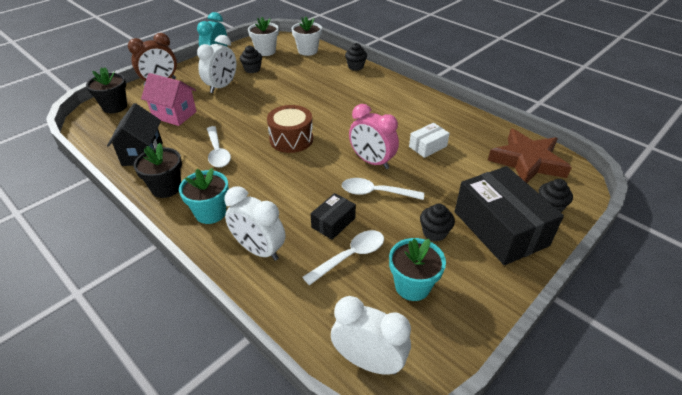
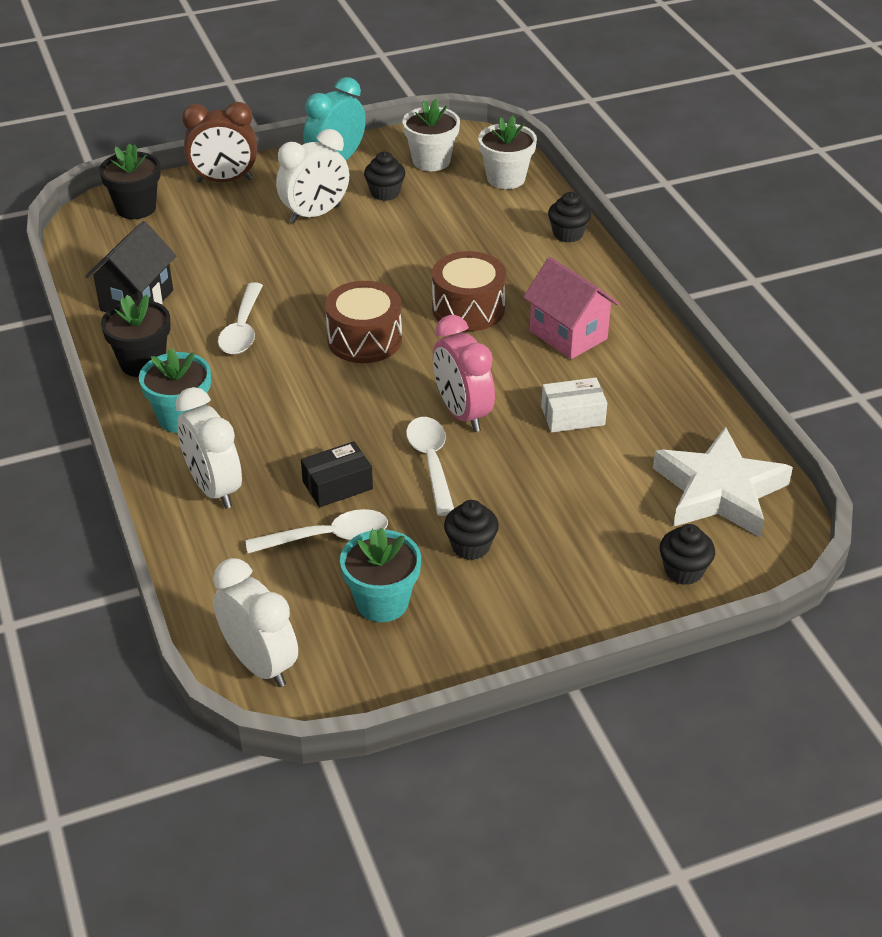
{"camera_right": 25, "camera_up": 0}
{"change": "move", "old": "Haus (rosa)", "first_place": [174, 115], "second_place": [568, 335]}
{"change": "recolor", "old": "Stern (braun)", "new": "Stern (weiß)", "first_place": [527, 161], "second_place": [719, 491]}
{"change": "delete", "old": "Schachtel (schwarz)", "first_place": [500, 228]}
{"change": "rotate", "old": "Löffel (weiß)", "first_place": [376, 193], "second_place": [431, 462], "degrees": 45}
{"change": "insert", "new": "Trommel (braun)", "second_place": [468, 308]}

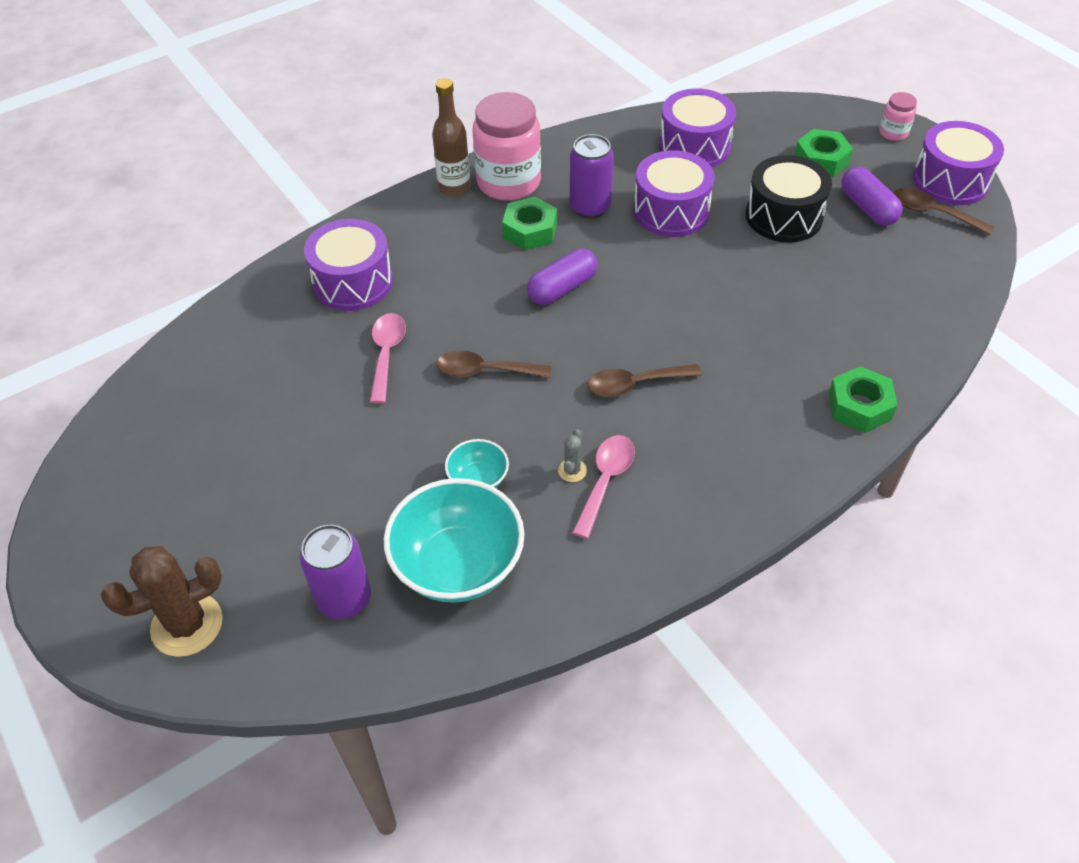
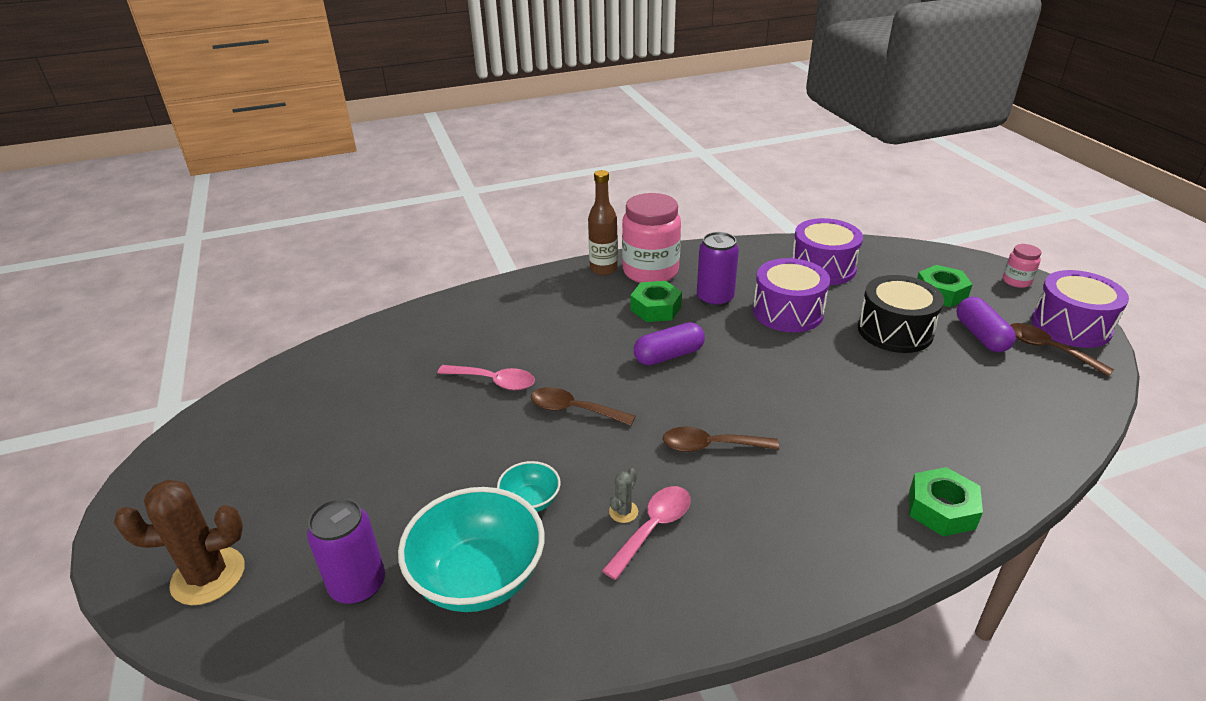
{"camera_right": 15, "camera_up": -15}
{"change": "delete", "old": "Trommel (lila)", "first_place": [353, 282]}
{"change": "rotate", "old": "Löffel (rosa)", "first_place": [386, 354], "second_place": [494, 381], "degrees": 90}

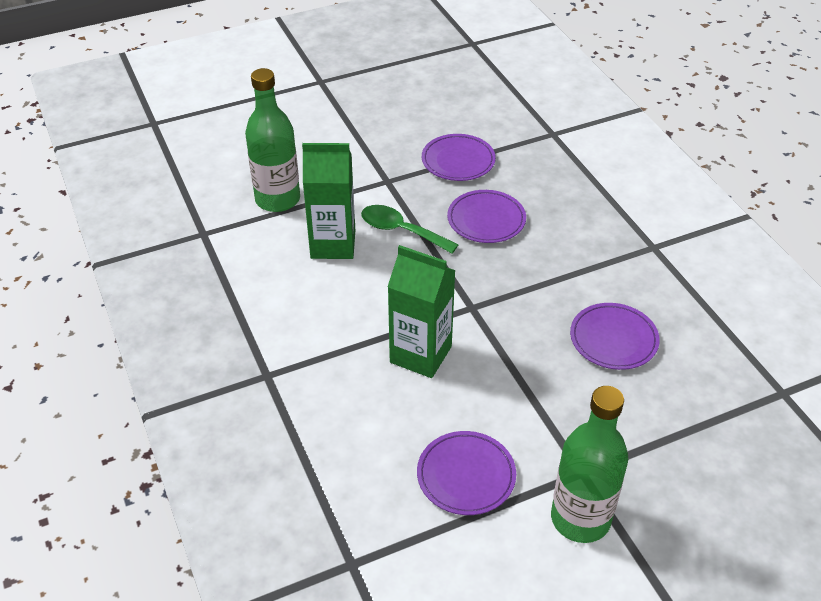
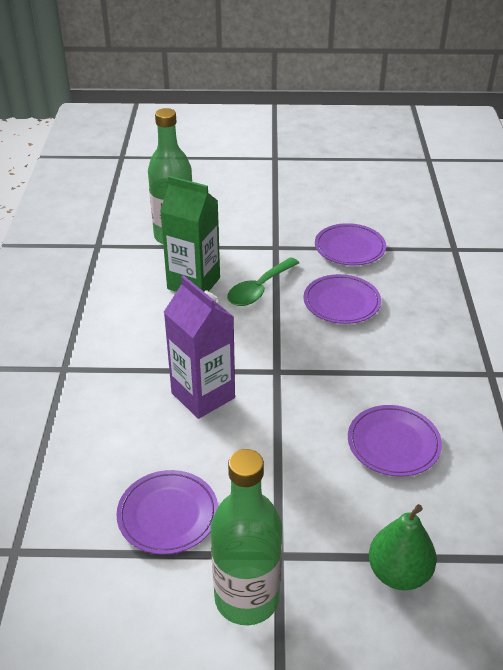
{"camera_right": 25, "camera_up": -5}
{"change": "rotate", "old": "Löffel (grün)", "first_place": [401, 231], "second_place": [259, 289], "degrees": -105}
{"change": "recolor", "old": "Getränkekarton (grün)", "new": "Getränkekarton (lila)", "first_place": [420, 354], "second_place": [203, 395]}
{"change": "insert", "new": "Birne (grün)", "second_place": [398, 573]}

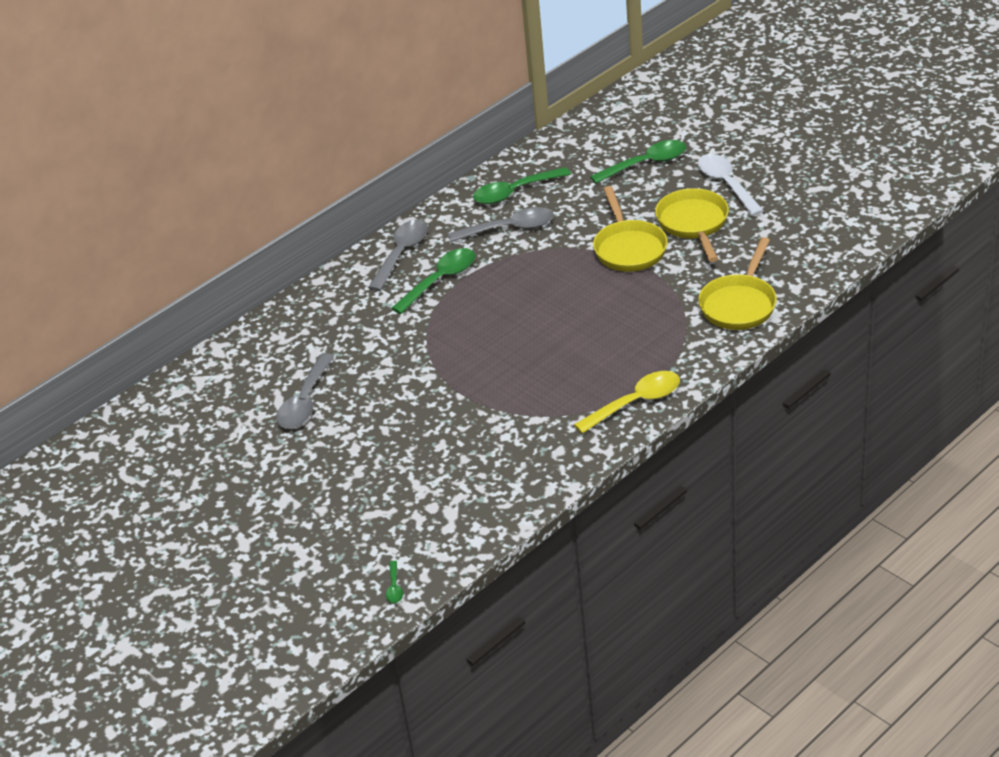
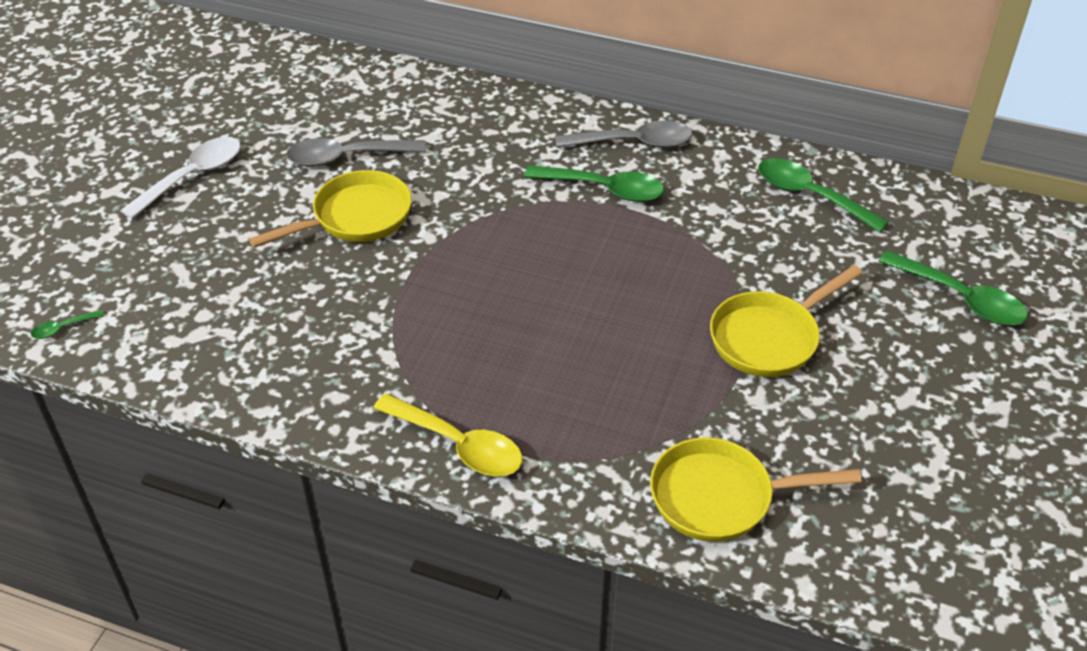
{"camera_right": 60, "camera_up": 5}
{"change": "move", "old": "Löffel (weiß)", "first_place": [726, 184], "second_place": [193, 176]}
{"change": "move", "old": "Pfanne (gelb)", "first_place": [693, 224], "second_place": [355, 218]}
{"change": "delete", "old": "Löffel (grau)", "first_place": [509, 228]}

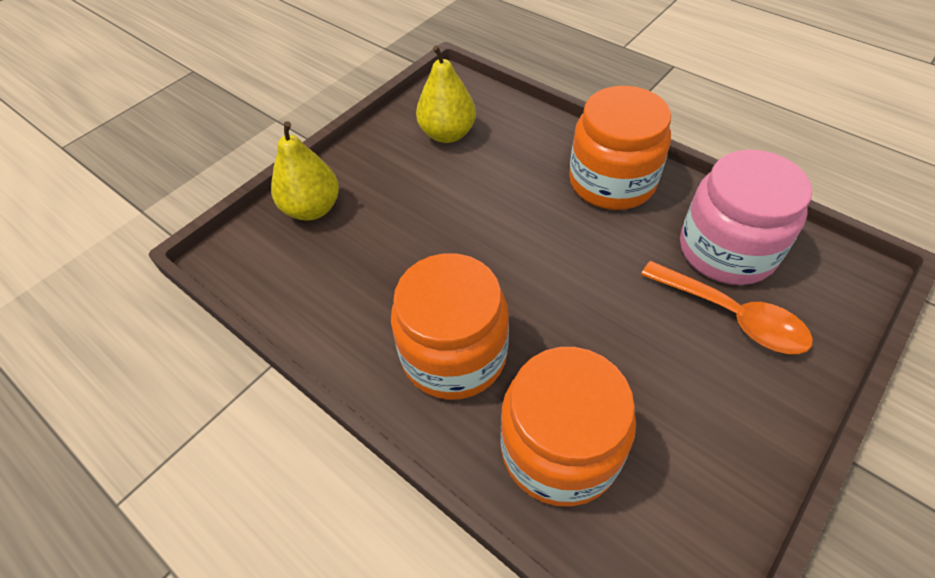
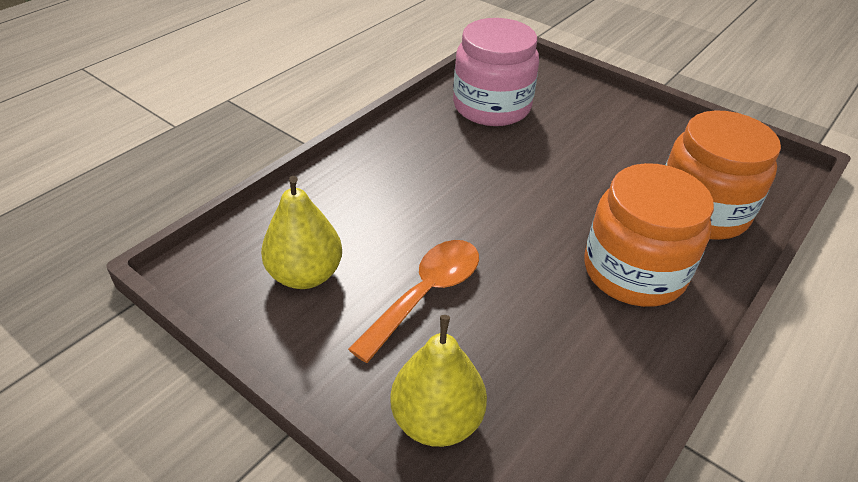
{"camera_right": -95, "camera_up": -10}
{"change": "delete", "old": "Einmachglas (orange)", "first_place": [611, 182]}
{"change": "move", "old": "Löffel (orange)", "first_place": [732, 316], "second_place": [426, 294]}

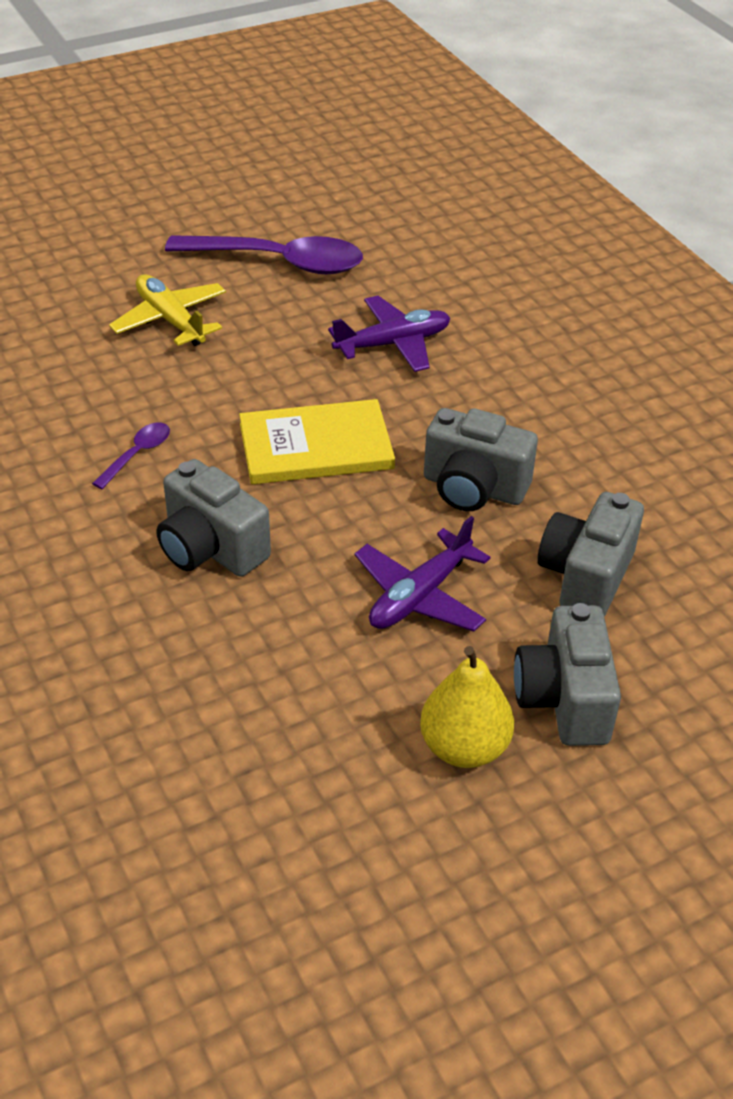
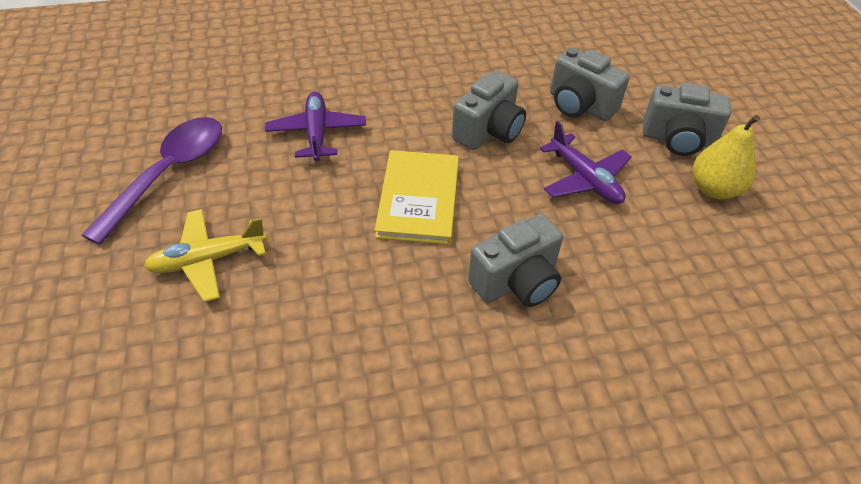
{"camera_right": -75, "camera_up": 5}
{"change": "delete", "old": "Löffel (lila)", "first_place": [137, 454]}

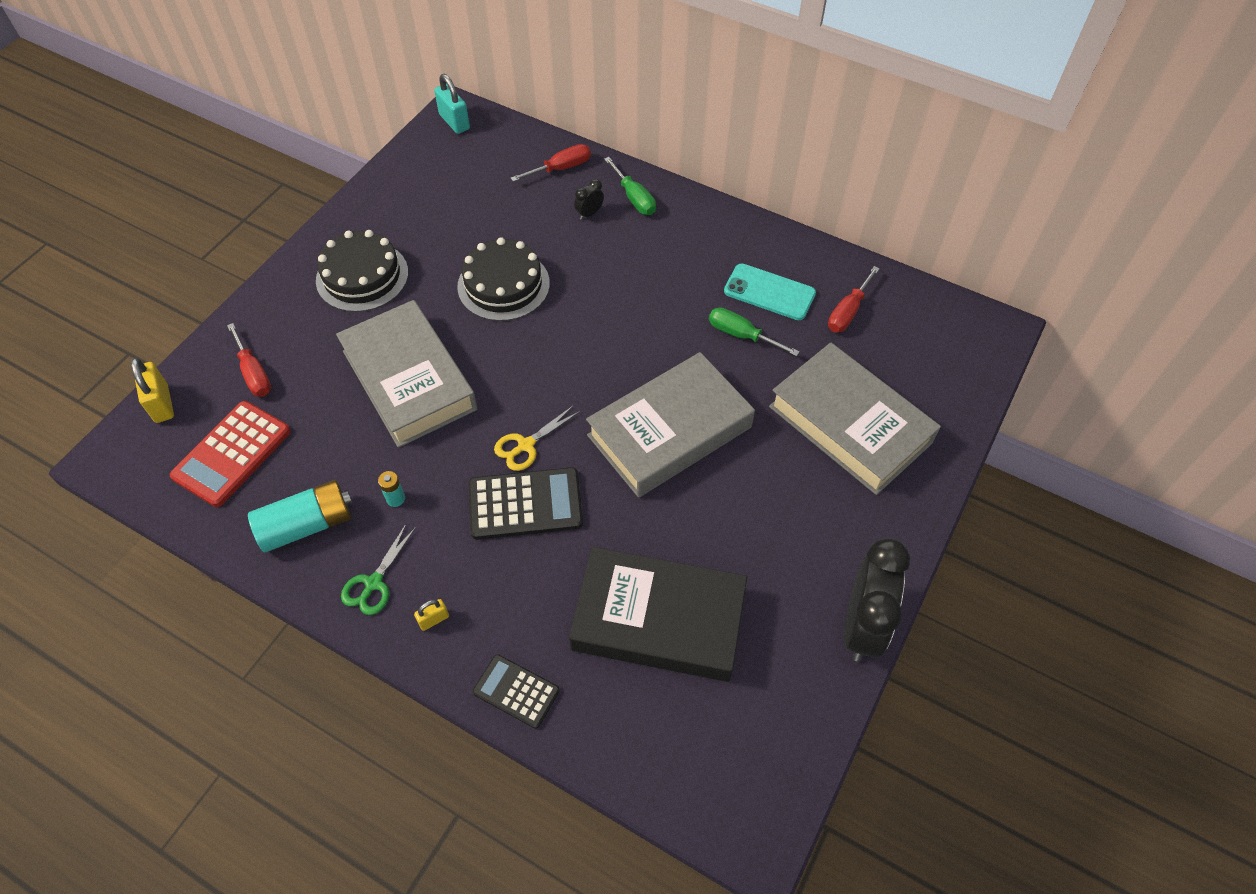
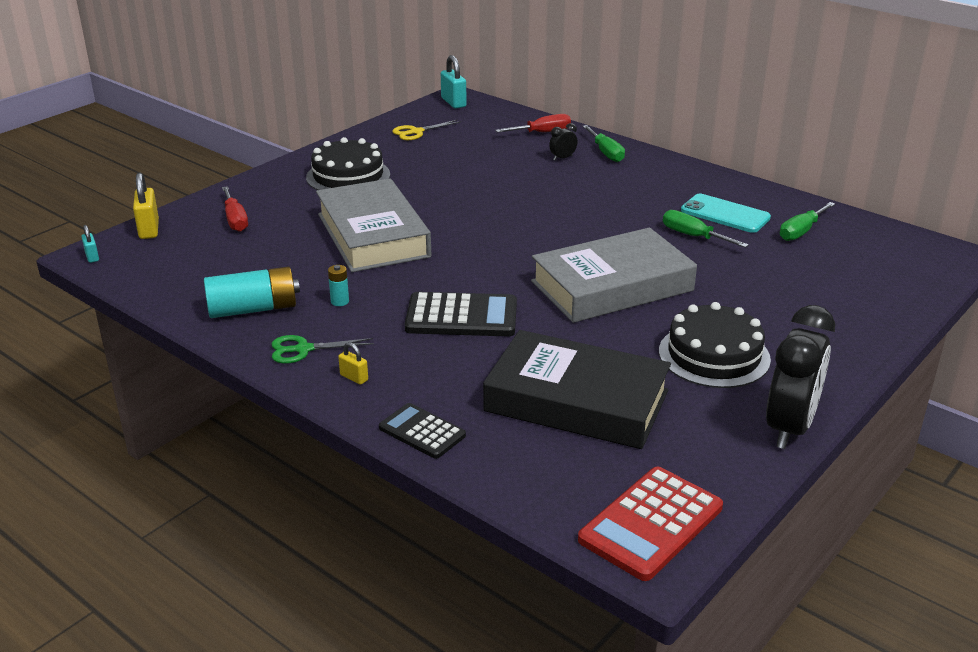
{"camera_right": 10, "camera_up": -25}
{"change": "move", "old": "Kuchen (schwarz)", "first_place": [503, 285], "second_place": [714, 355]}
{"change": "recolor", "old": "Schraubenzieher (rot)", "new": "Schraubenzieher (grün)", "first_place": [847, 312], "second_place": [801, 231]}
{"change": "delete", "old": "Buch (grau)", "first_place": [850, 424]}
{"change": "move", "old": "Taschenrechner (rot)", "first_place": [232, 454], "second_place": [651, 524]}
{"change": "move", "old": "Schere (gelb)", "first_place": [526, 445], "second_place": [416, 132]}
{"change": "rotate", "old": "Schere (grün)", "first_place": [374, 583], "second_place": [304, 349], "degrees": 45}
{"change": "rotate", "old": "Vorhängeschloss (gelb)", "first_place": [434, 619], "second_place": [354, 378], "degrees": 60}
{"change": "insert", "new": "Vorhängeschloss (türkis)", "second_place": [92, 257]}

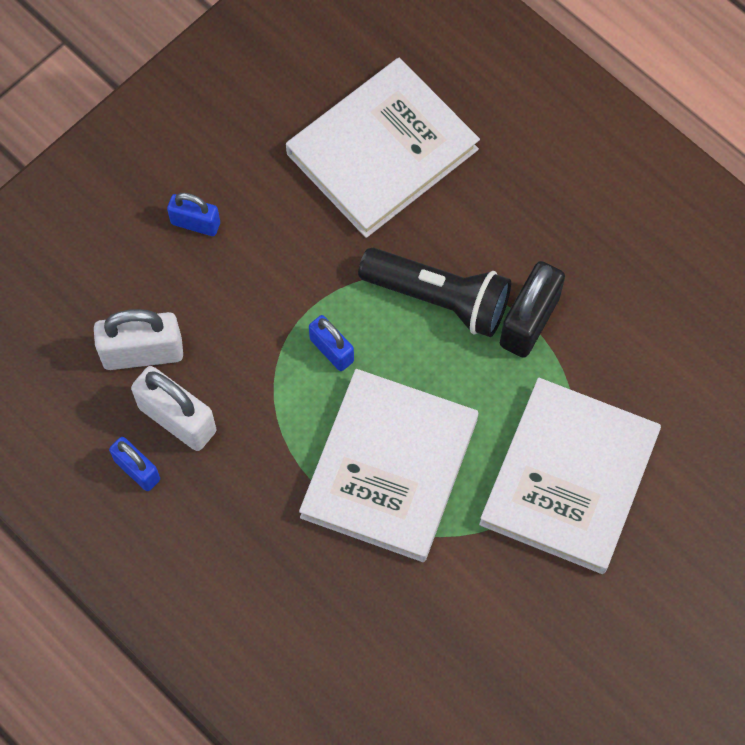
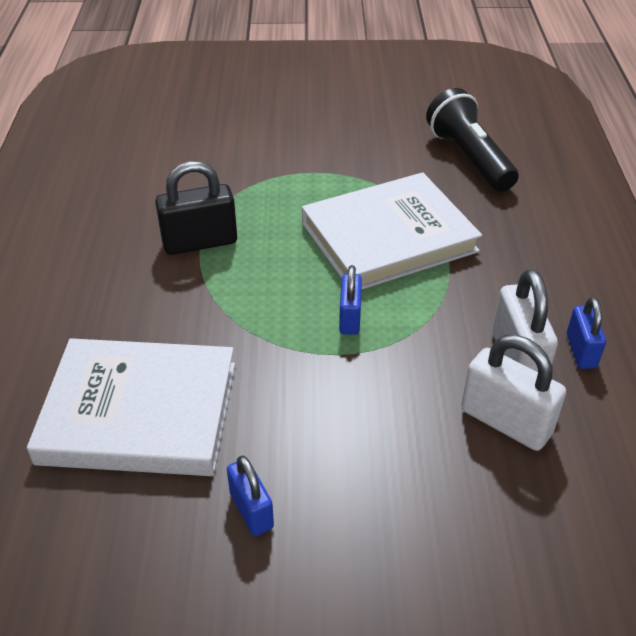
{"camera_right": -135, "camera_up": -25}
{"change": "move", "old": "Vorhängeschloss (blau)", "first_place": [195, 223], "second_place": [251, 510]}
{"change": "move", "old": "Taschenlampe (schwarz)", "first_place": [439, 298], "second_place": [469, 158]}
{"change": "delete", "old": "Buch (weiß)", "first_place": [569, 478]}

